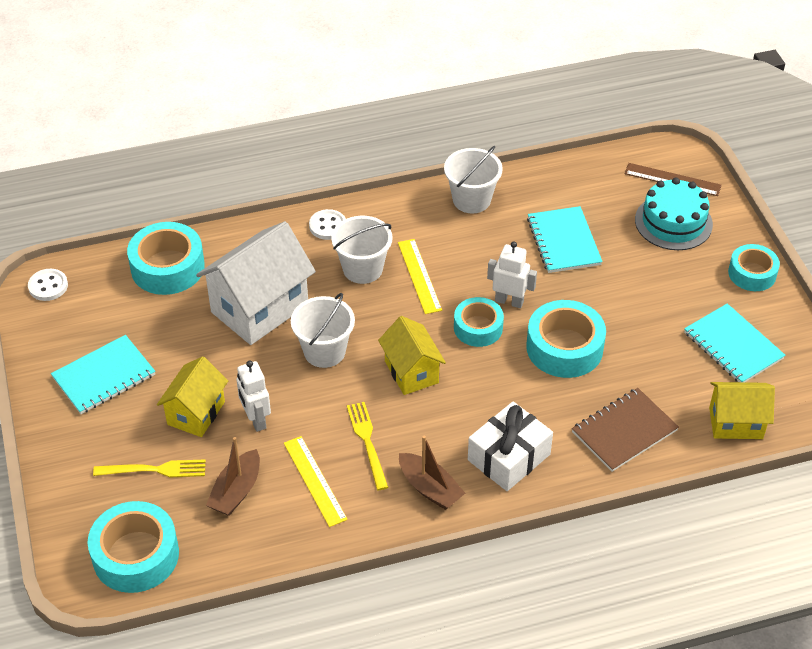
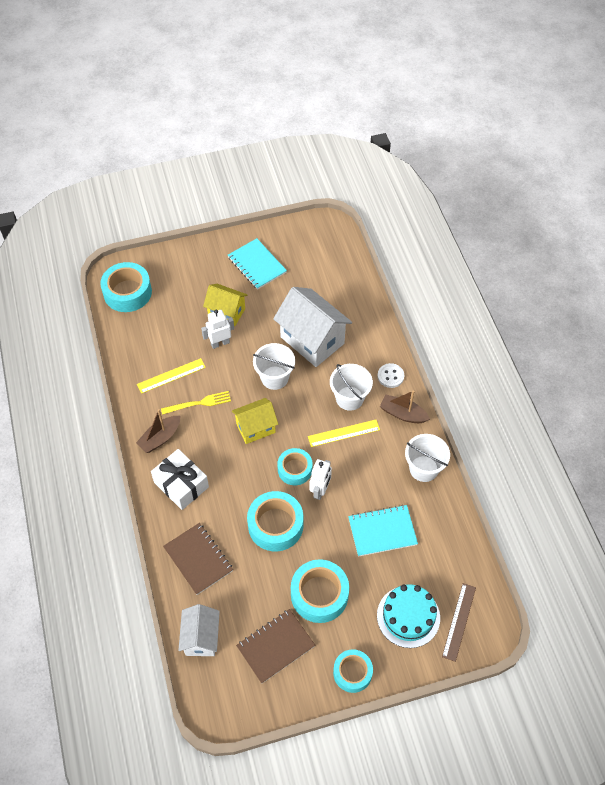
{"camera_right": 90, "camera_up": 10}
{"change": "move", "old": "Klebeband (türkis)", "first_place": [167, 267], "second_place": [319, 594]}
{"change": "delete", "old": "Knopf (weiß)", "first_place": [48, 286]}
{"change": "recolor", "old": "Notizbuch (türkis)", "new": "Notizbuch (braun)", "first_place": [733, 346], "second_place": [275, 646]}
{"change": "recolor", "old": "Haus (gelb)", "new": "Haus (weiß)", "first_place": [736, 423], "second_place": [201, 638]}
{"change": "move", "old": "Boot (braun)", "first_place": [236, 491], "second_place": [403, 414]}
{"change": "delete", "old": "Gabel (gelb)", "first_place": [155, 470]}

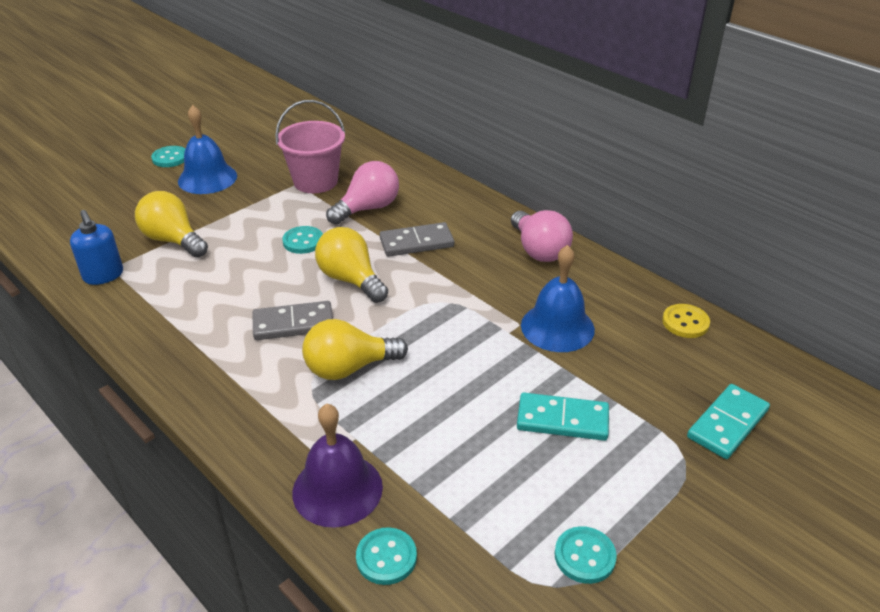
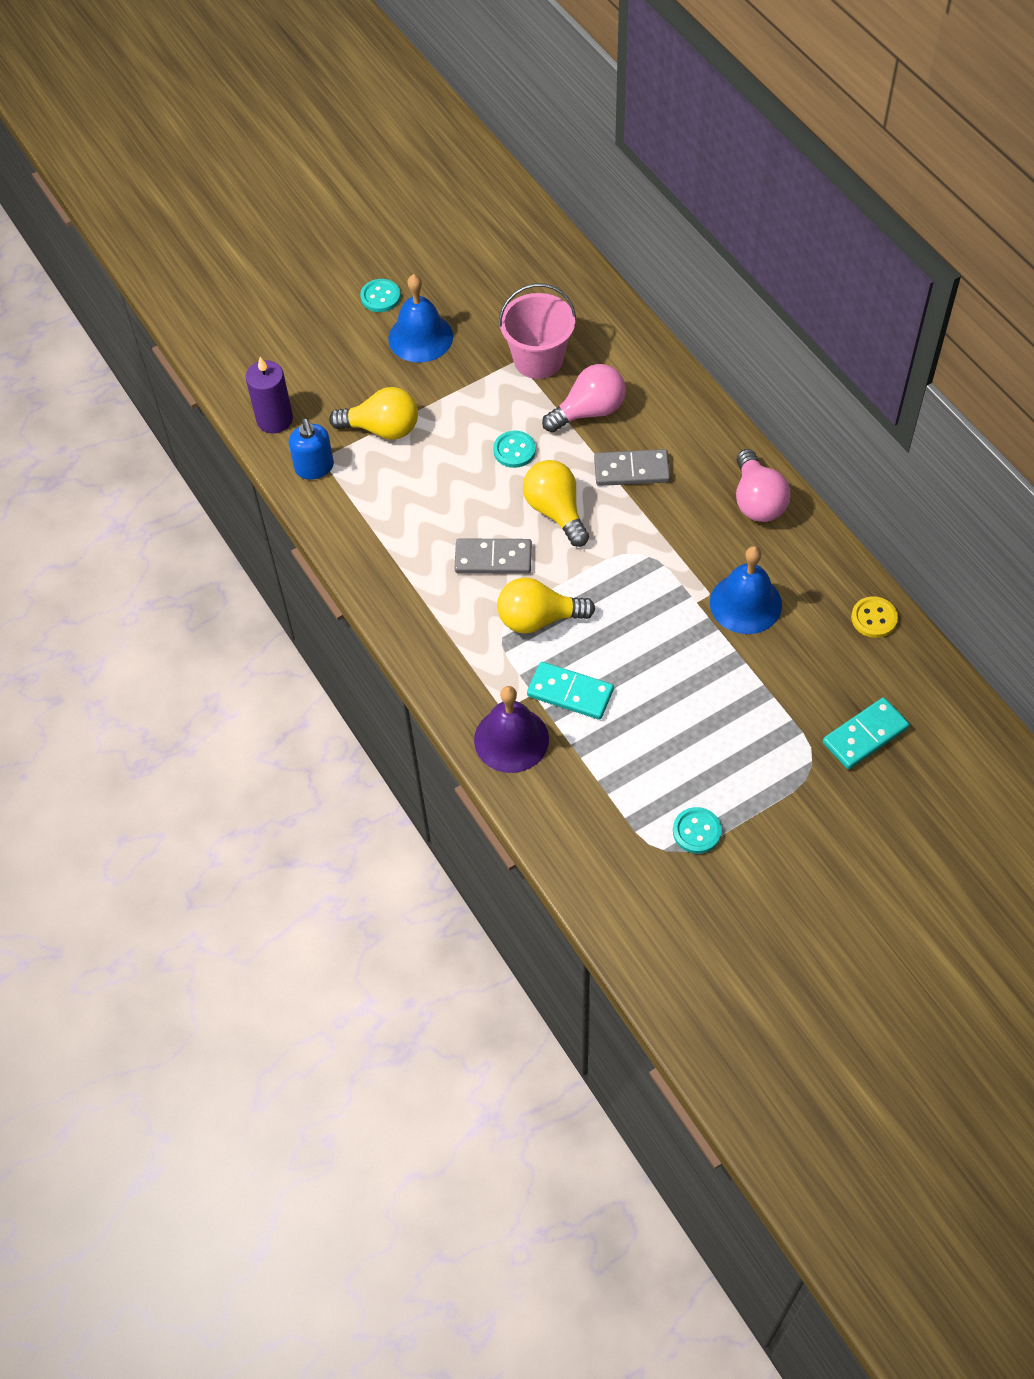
{"camera_right": 15, "camera_up": 20}
{"change": "rotate", "old": "Glühbirne (gelb)", "first_place": [173, 240], "second_place": [382, 429], "degrees": 135}
{"change": "move", "old": "Dominostein (türkis)", "first_place": [562, 420], "second_place": [570, 693]}
{"change": "delete", "old": "Knopf (türkis)", "first_place": [386, 557]}
{"change": "insert", "new": "Kerze (lila)", "second_place": [274, 419]}

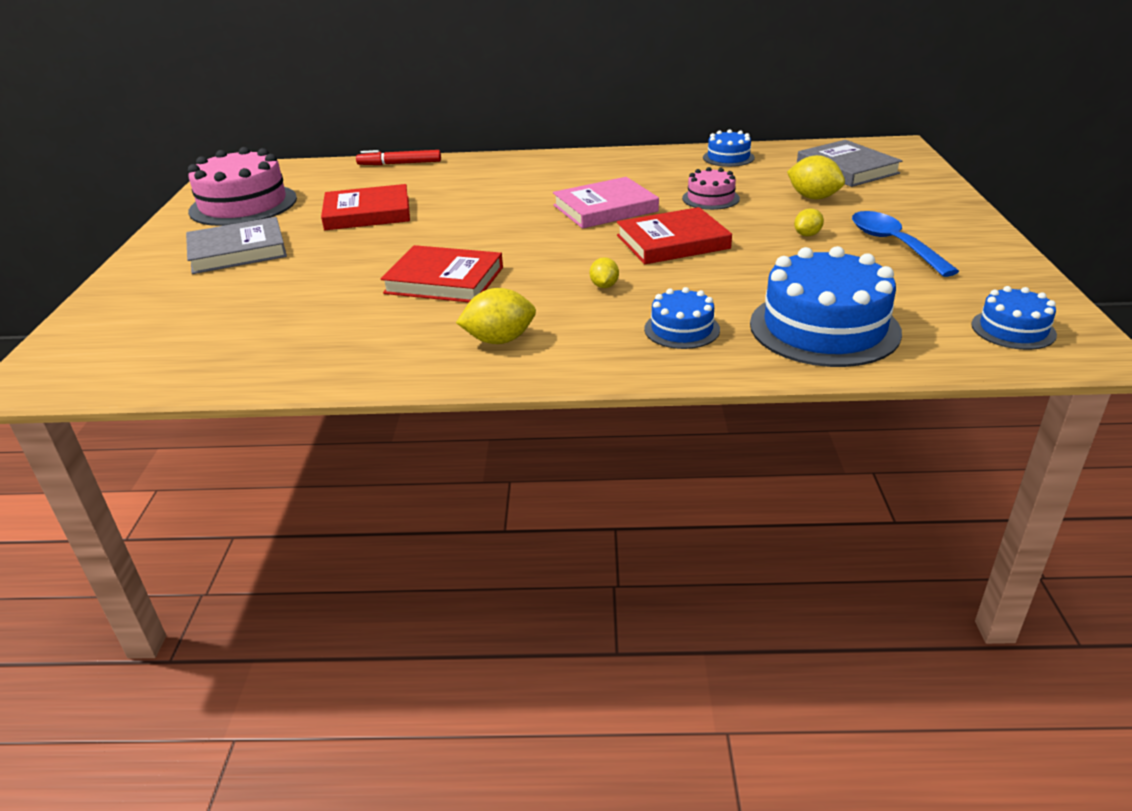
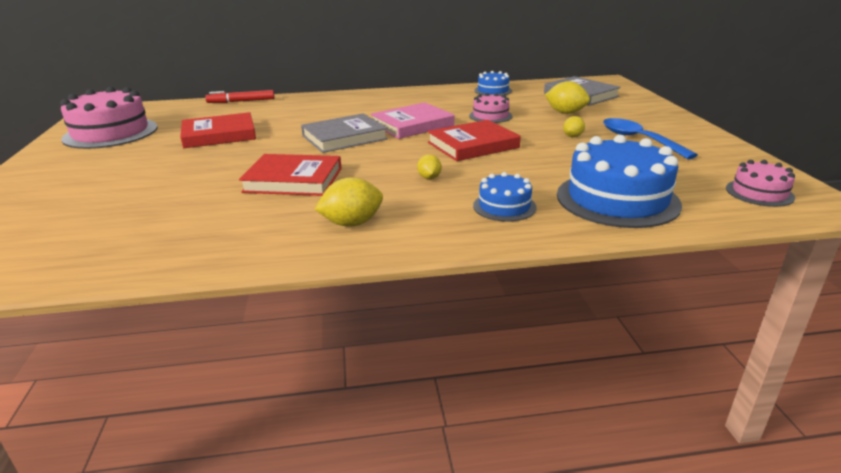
{"camera_right": -10, "camera_up": -5}
{"change": "move", "old": "Buch (grau)", "first_place": [237, 251], "second_place": [344, 137]}
{"change": "recolor", "old": "Kuchen (blau)", "new": "Kuchen (rosa)", "first_place": [1013, 329], "second_place": [759, 193]}

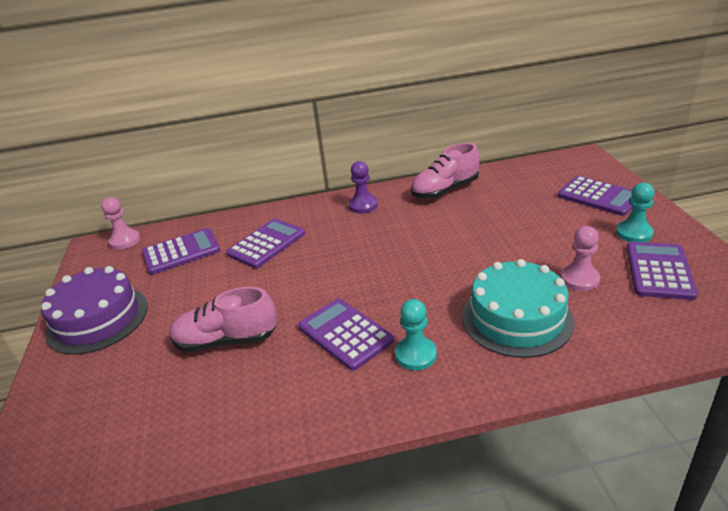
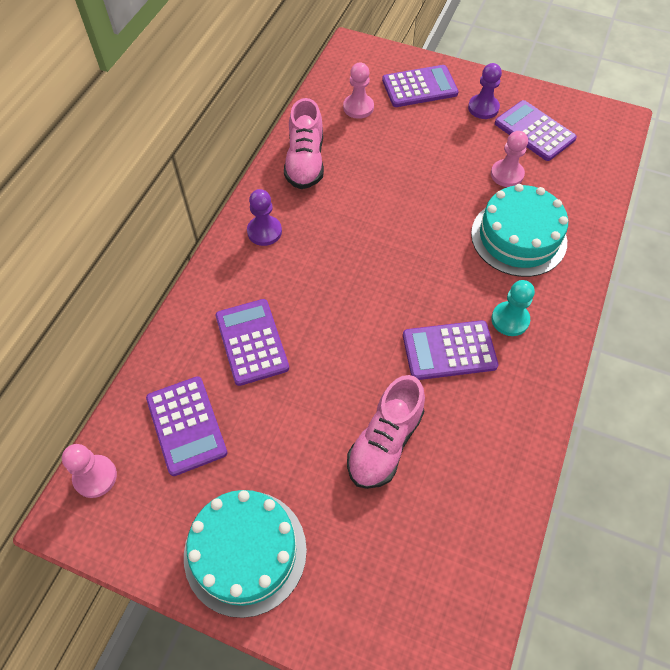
{"camera_right": -60, "camera_up": 25}
{"change": "recolor", "old": "Bauer (türkis)", "new": "Bauer (lila)", "first_place": [634, 233], "second_place": [483, 108]}
{"change": "rotate", "old": "Taschenrechner (lila)", "first_place": [181, 252], "second_place": [186, 425], "degrees": 150}
{"change": "recolor", "old": "Kuchen (lila)", "new": "Kuchen (türkis)", "first_place": [97, 319], "second_place": [245, 552]}
{"change": "insert", "new": "Bauer (rosa)", "second_place": [358, 107]}

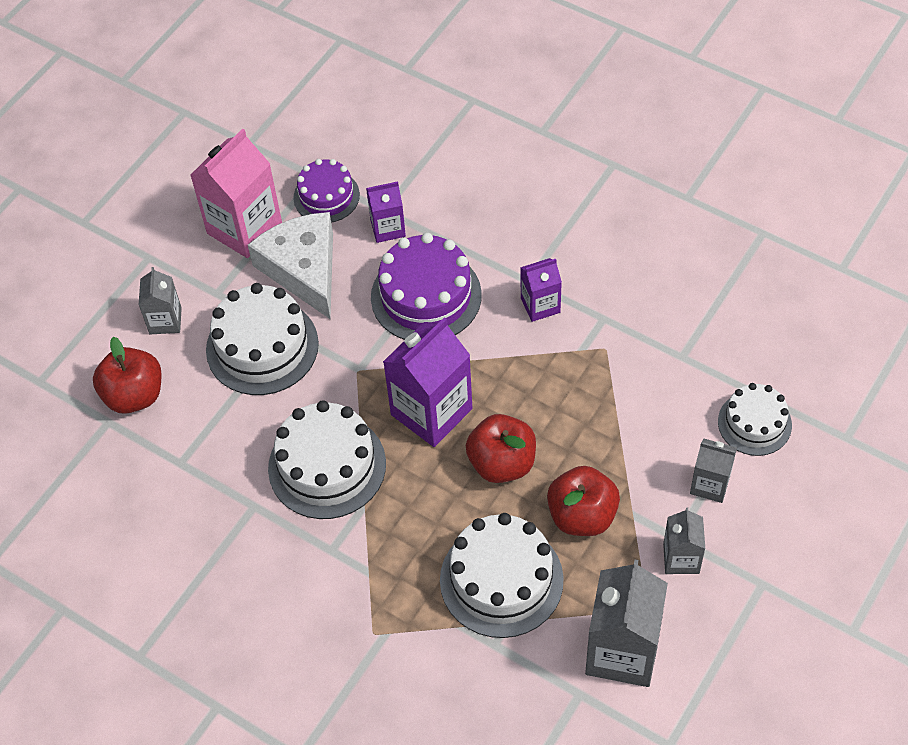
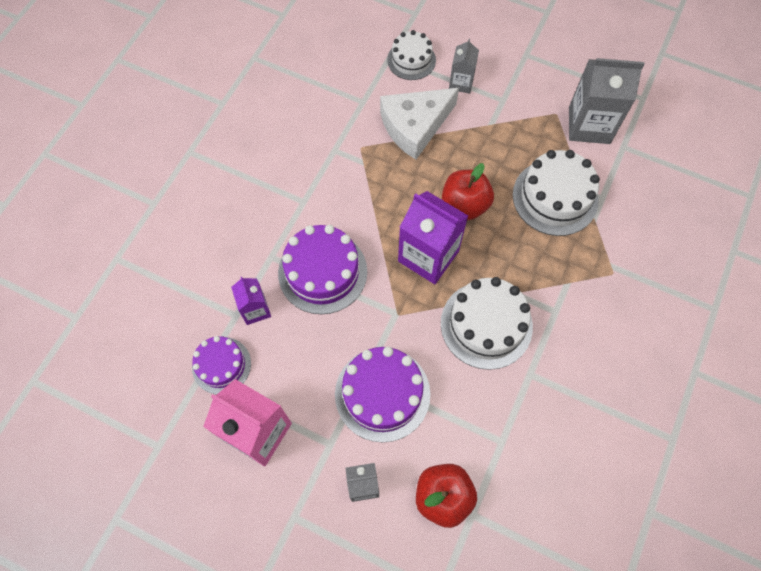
{"camera_right": -100, "camera_up": 10}
{"change": "move", "old": "Käse (weiß)", "first_place": [303, 269], "second_place": [415, 126]}
{"change": "delete", "old": "Getränkekarton (lila)", "first_place": [540, 305]}
{"change": "recolor", "old": "Kuchen (weiß)", "new": "Kuchen (lila)", "first_place": [262, 346], "second_place": [382, 394]}
{"change": "delete", "old": "Apfel (rot)", "first_place": [582, 515]}
{"change": "delete", "old": "Getränkekarton (grau)", "first_place": [681, 558]}

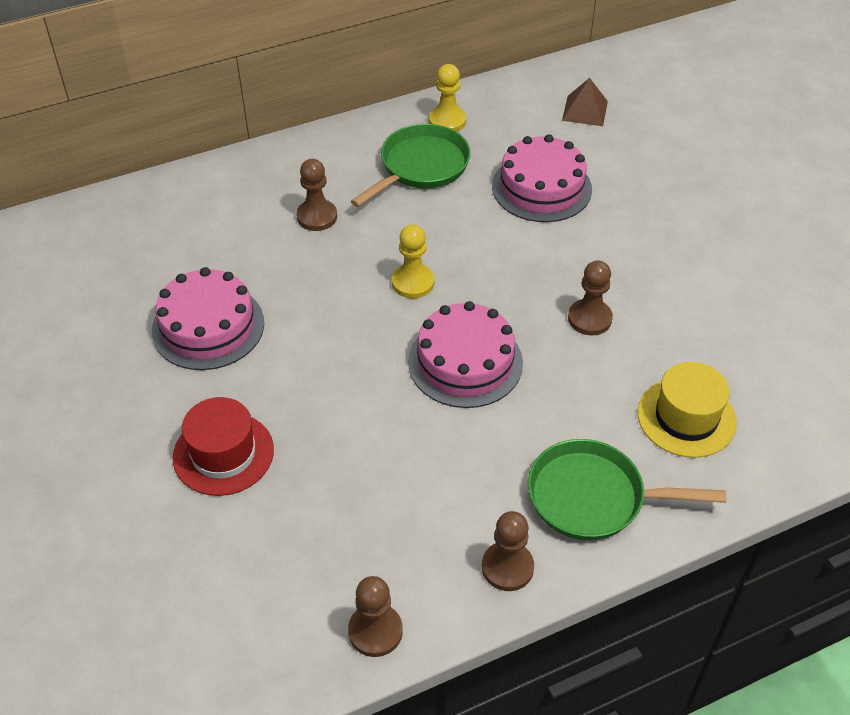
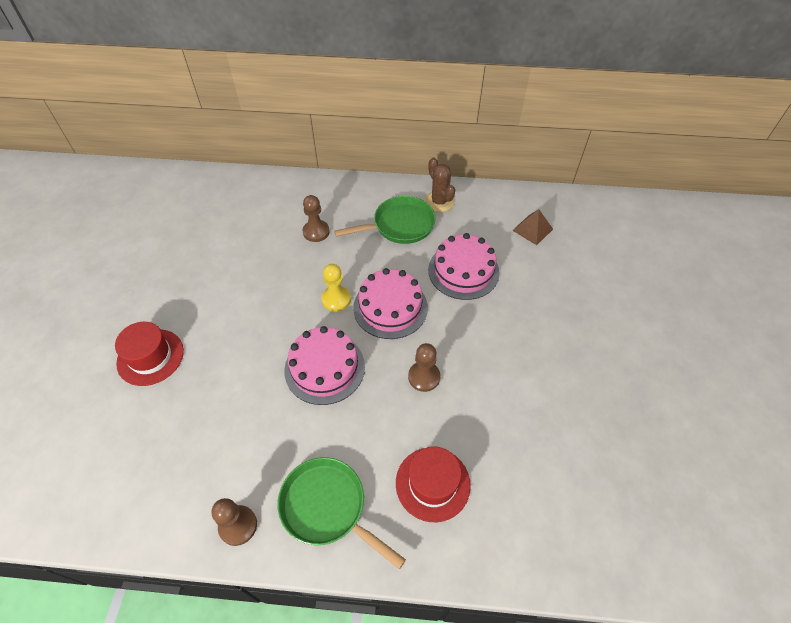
{"camera_right": 30, "camera_up": 5}
{"change": "replace", "old": "Bauer (gelb)", "new": "Kaktus (braun)", "first_place": [447, 121], "second_place": [439, 202]}
{"change": "move", "old": "Kuchen (rosa)", "first_place": [208, 326], "second_place": [390, 307]}
{"change": "recolor", "old": "Hut (gelb)", "new": "Hut (rot)", "first_place": [686, 417], "second_place": [432, 483]}
{"change": "delete", "old": "Bauer (braun)", "first_place": [375, 631]}

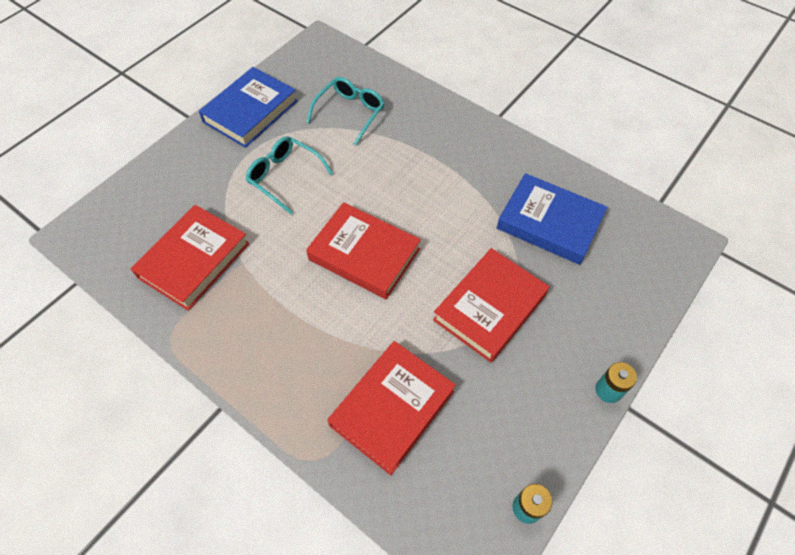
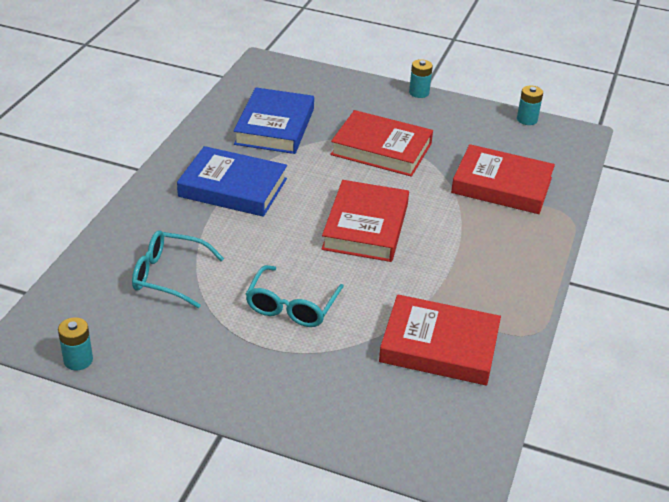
{"camera_right": -110, "camera_up": -20}
{"change": "move", "old": "Buch (blau)", "first_place": [250, 111], "second_place": [233, 187]}
{"change": "insert", "new": "Batterie (türkis)", "second_place": [78, 360]}

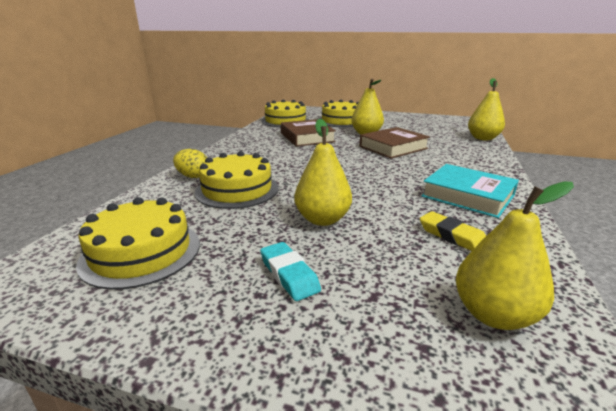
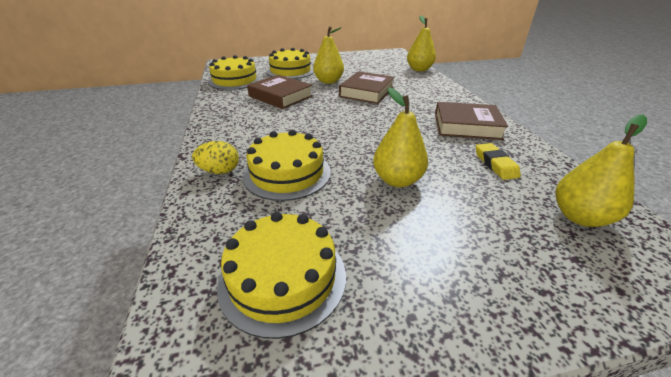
{"camera_right": -30, "camera_up": 10}
{"change": "recolor", "old": "Buch (türkis)", "new": "Buch (braun)", "first_place": [467, 196], "second_place": [466, 126]}
{"change": "rotate", "old": "Radiergummi (gelb)", "first_place": [452, 236], "second_place": [495, 164], "degrees": 60}
{"change": "delete", "old": "Radiergummi (türkis)", "first_place": [289, 274]}

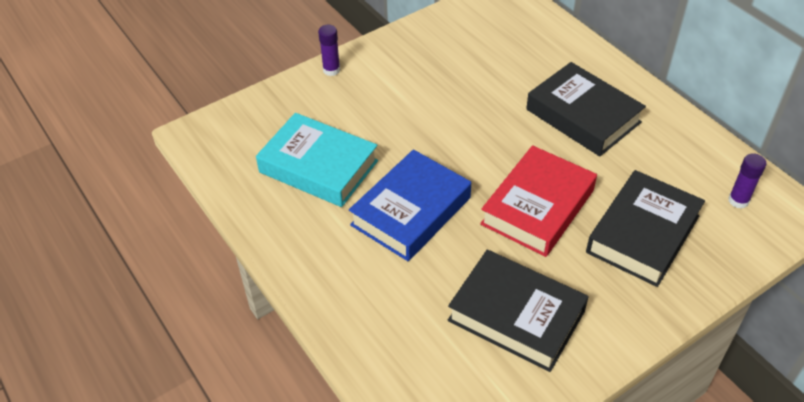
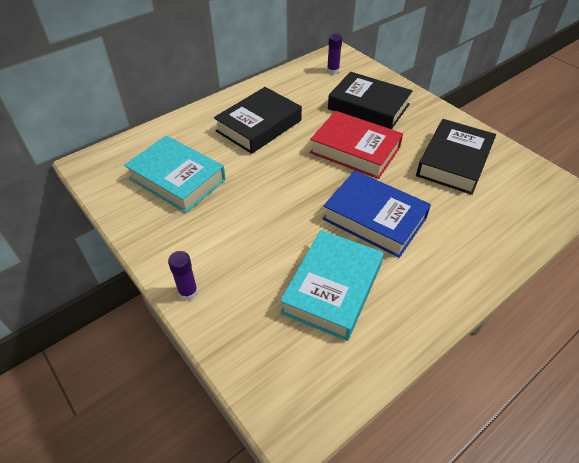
{"camera_right": -95, "camera_up": 0}
{"change": "insert", "new": "Buch (türkis)", "second_place": [177, 179]}

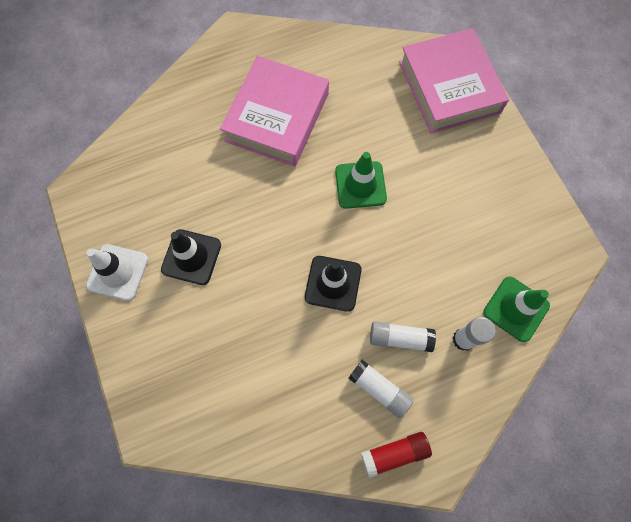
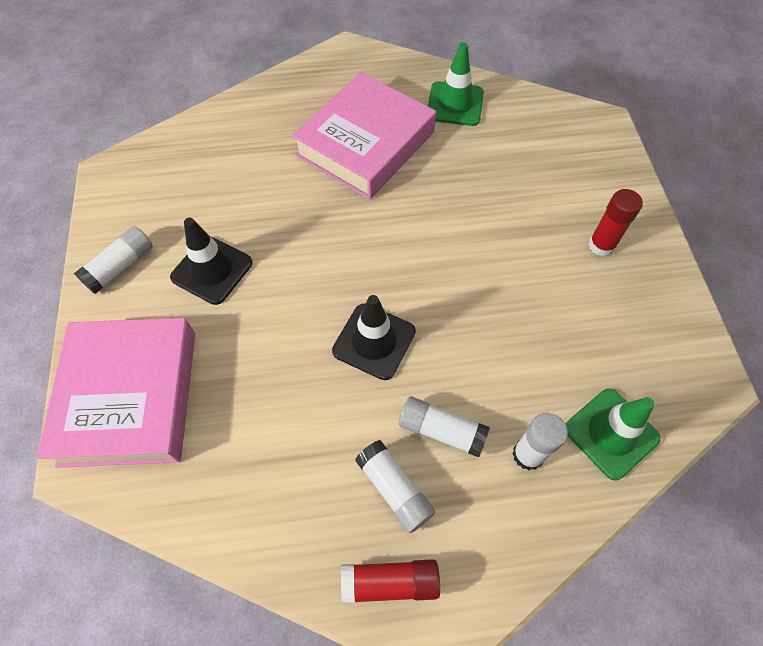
{"camera_right": 15, "camera_up": -10}
{"change": "move", "old": "Buch (rosa)", "first_place": [449, 87], "second_place": [129, 396]}
{"change": "move", "old": "Leitkegel (grün)", "first_place": [360, 185], "second_place": [455, 104]}
{"change": "replace", "old": "Leitkegel (weiß)", "new": "Klebestift (weiß)", "first_place": [118, 272], "second_place": [120, 266]}
{"change": "insert", "new": "Klebestift (rot)", "second_place": [601, 245]}

